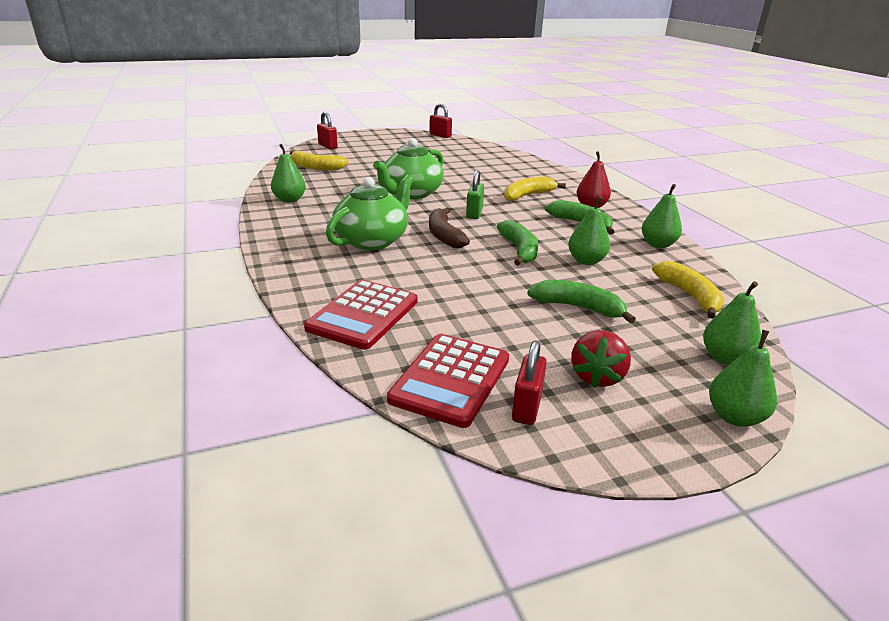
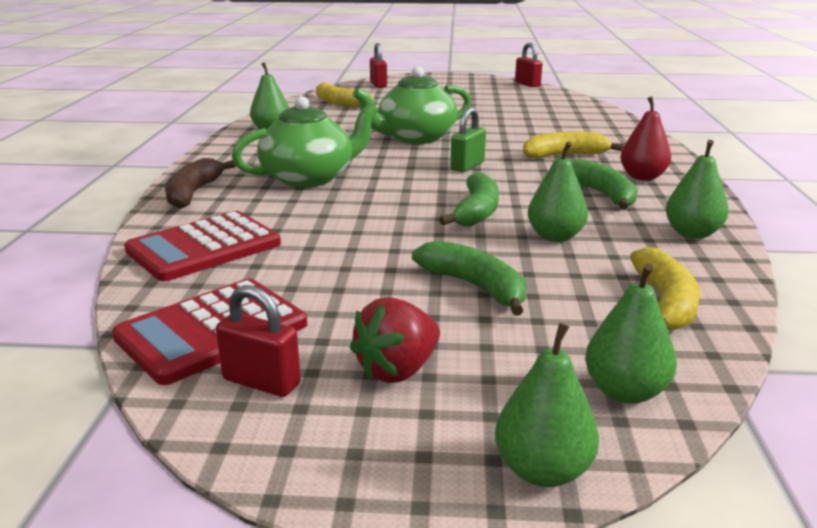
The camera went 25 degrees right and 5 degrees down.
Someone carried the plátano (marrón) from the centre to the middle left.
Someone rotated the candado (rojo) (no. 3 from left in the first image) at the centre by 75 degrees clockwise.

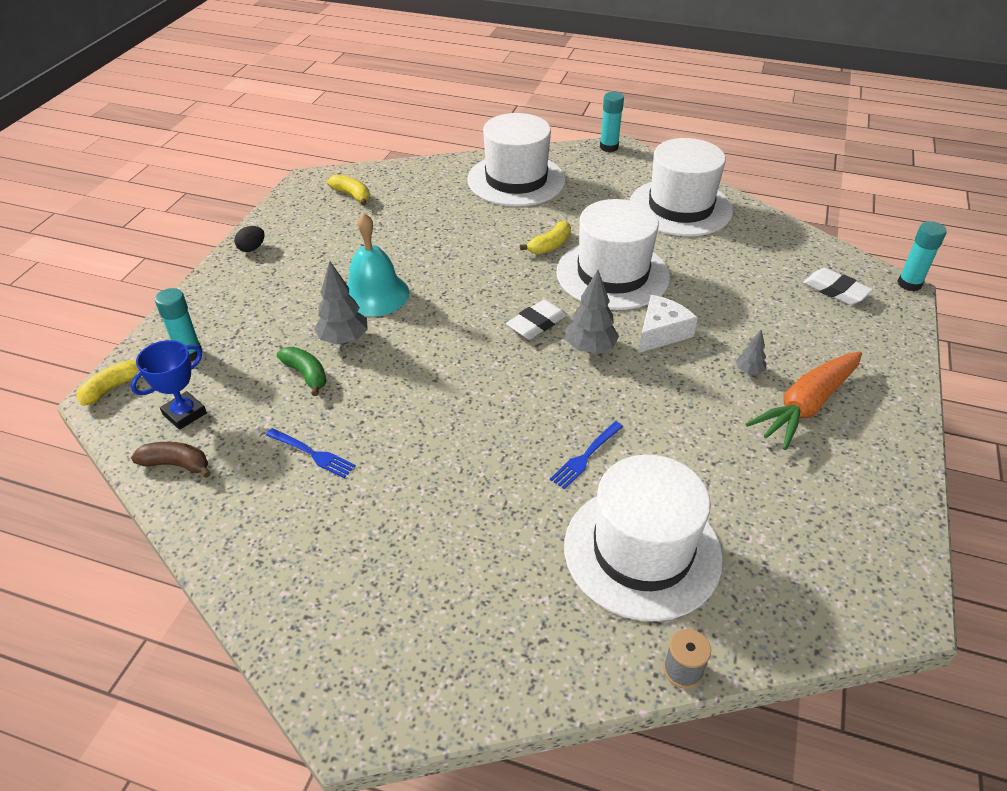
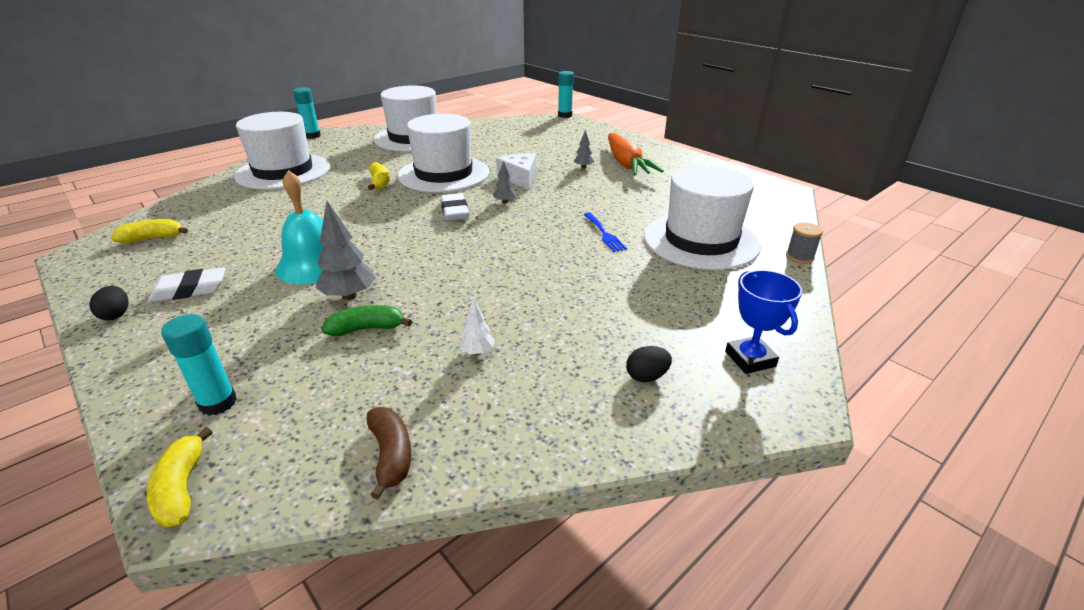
The camera went 60 degrees left and 10 degrees down.
Someone put down the huevo (negro) (no. 2 from left) at the centre.
Someone carried the trofeo (azul) from the middle left to the middle right.
Someone carried the goma de borrar (blanco) (no. 2 from left in the first image) from the middle right to the middle left.
Someone swapped the tenedor (azul) (no. 1 from left) at the middle left for the árbol (blanco) at the centre.
Someone rotated the plátano (marrón) at the middle left by 120 degrees clockwise.
Someone scaled the árbol (gris) (no. 2 from left) at the centre by 0.55.

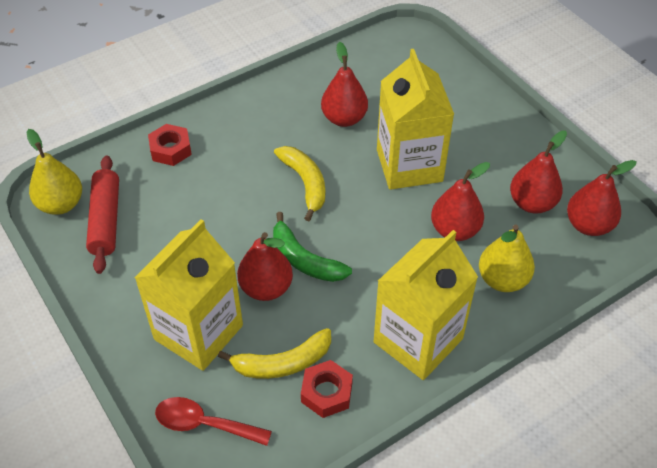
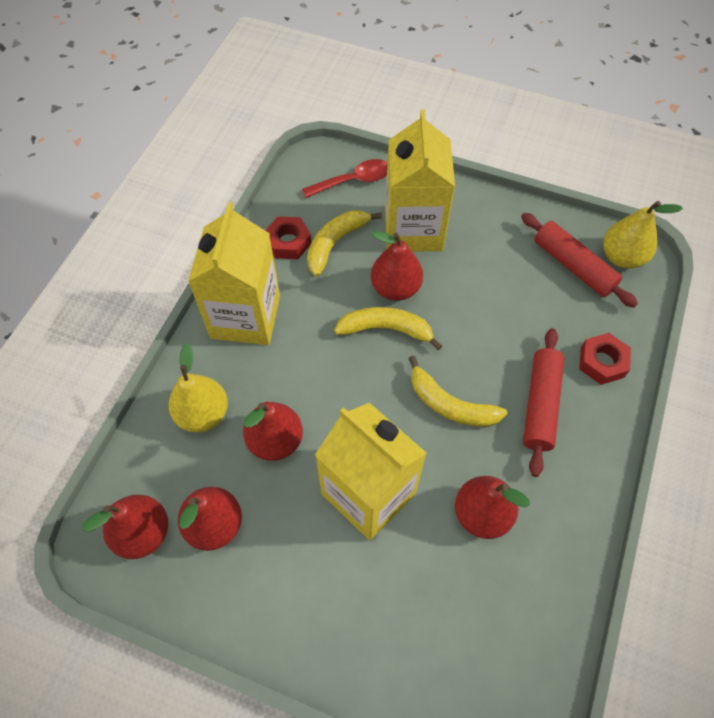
The camera went 145 degrees right and 10 degrees up.
Someone put down the rodillo (rojo) (no. 1 from left) at the middle right.
Someone repainted the plátano (verde) at the centre, which became the plátano (amarillo) (no. 2 from left) at the centre.

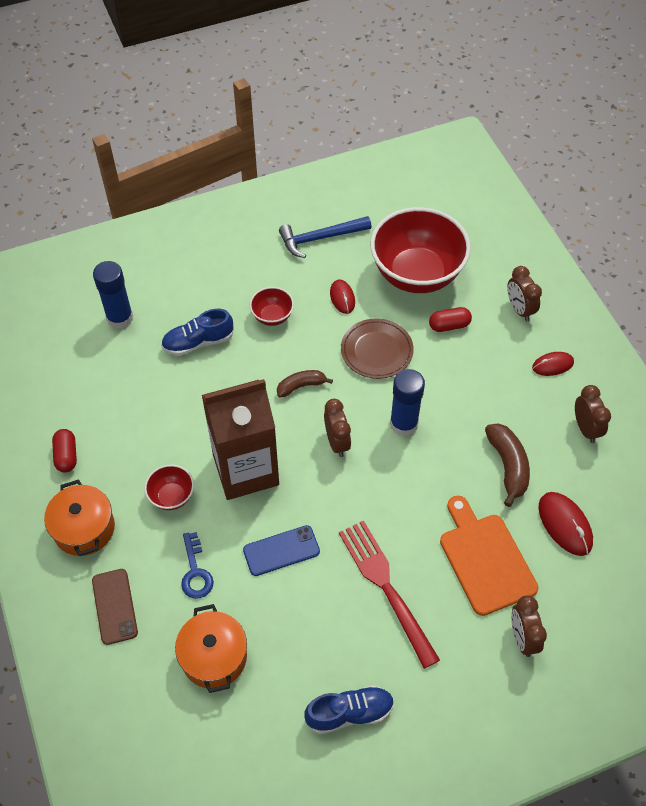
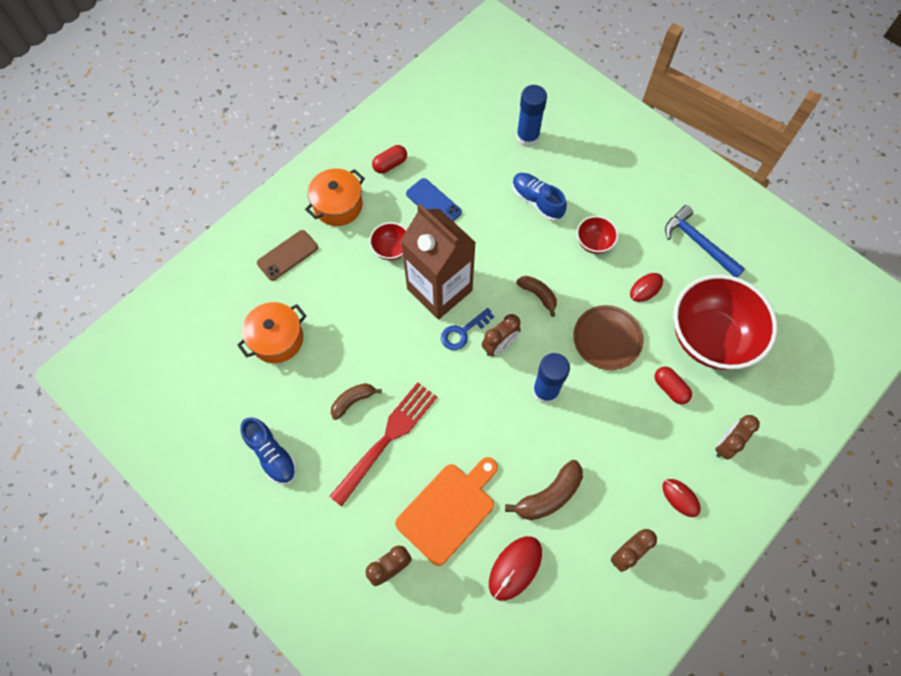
The camera went 65 degrees right and 10 degrees up.
Someone put down the plátano (marrón) (no. 1 from left) at the centre.
Someone carried the llave (azul) from the bottom left to the centre.
Someone carried the móvil (azul) from the bottom centre to the top centre.

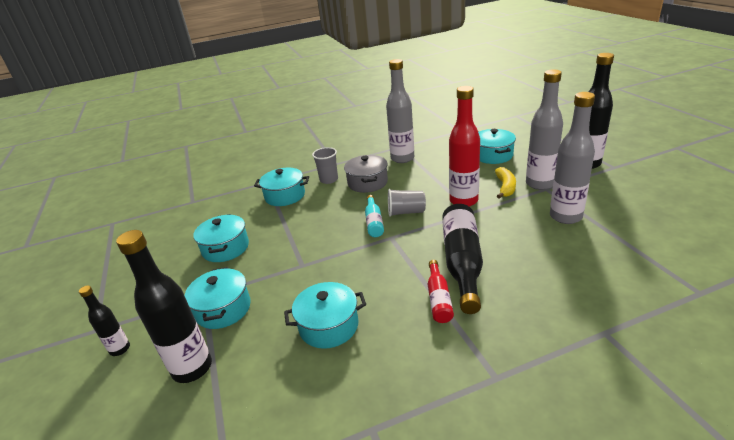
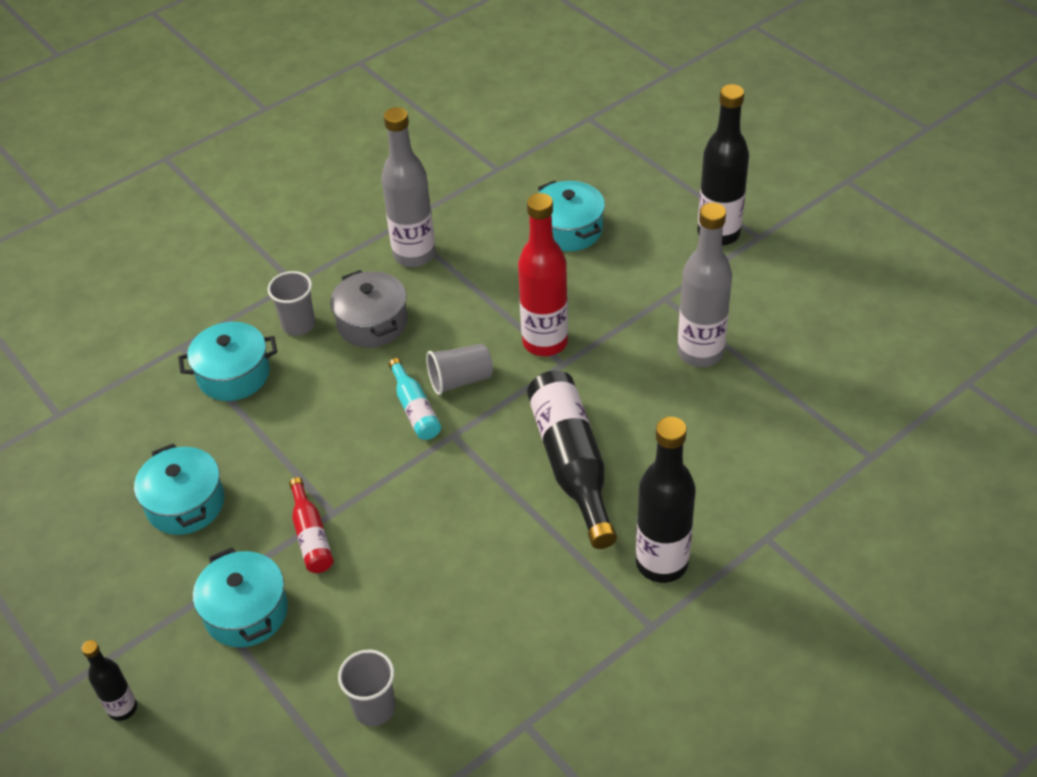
The camera went 20 degrees left and 15 degrees up.
Someone took away the olla (turquesa) (no. 4 from left) at the bottom centre.
Someone took away the plátano (amarillo) at the middle right.
Someone took away the botella (gris) (no. 2 from left) at the top right.
Someone put down the vaso (gris) (no. 2 from left) at the bottom centre.
Someone carried the botella (negro) (no. 2 from left in the first image) from the bottom left to the centre.
Someone carried the botella (rojo) (no. 1 from left) from the centre to the bottom left.

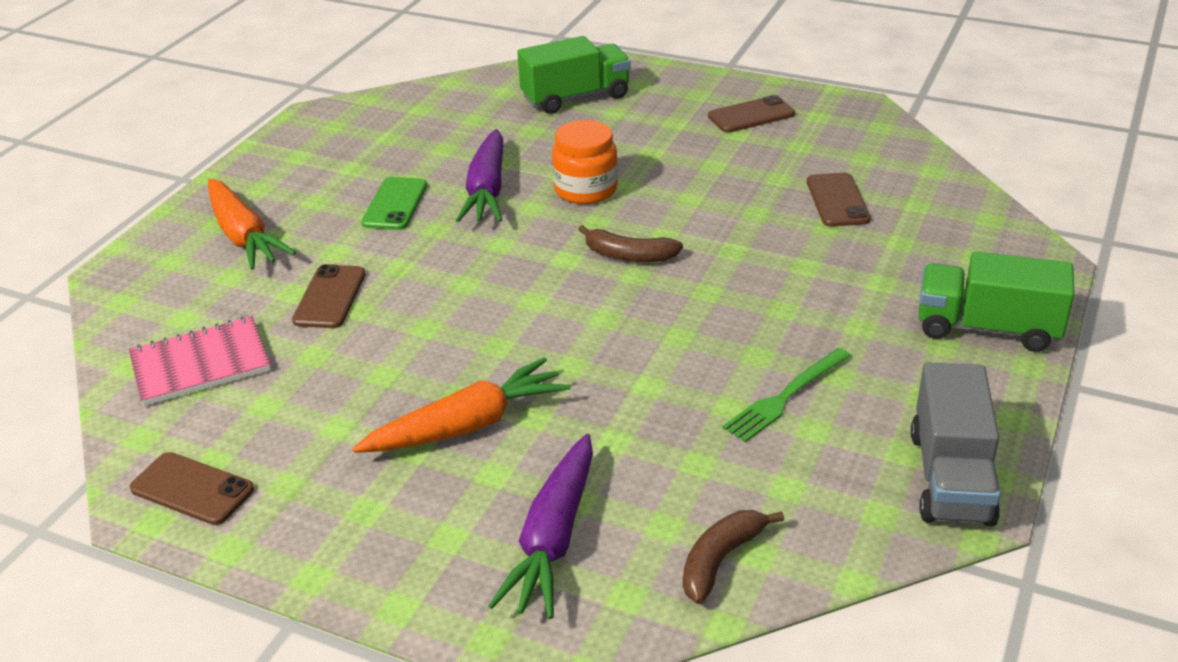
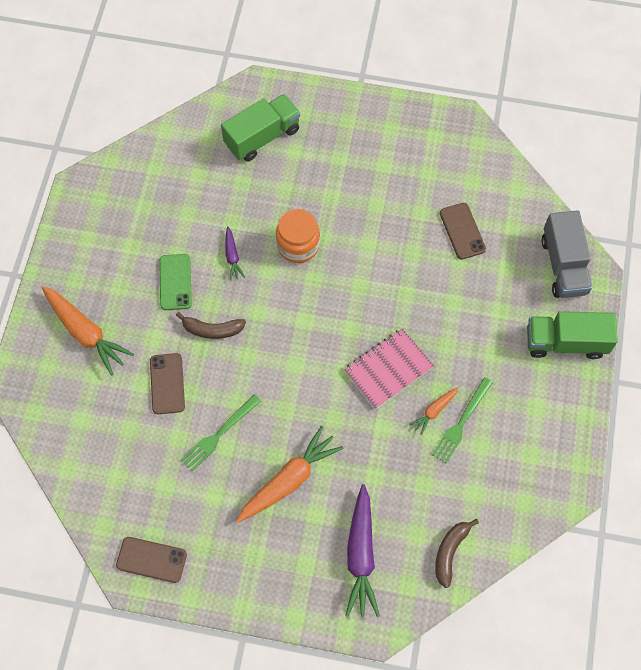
The camera went 15 degrees left and 30 degrees up.
Someone took away the móvil (marrón) (no. 3 from left) at the top centre.
Someone put down the tenedor (verde) (no. 1 from left) at the centre.
Someone put down the zanahoria (naranja) (no. 3 from left) at the middle right.
Someone carried the cuaderno (rosa) from the middle left to the centre.
Someone carried the plátano (marrón) (no. 1 from left) from the centre to the middle left.
Someone carried the camión (gris) from the bottom right to the middle right.
Someone scaled the zanahoria (morado) (no. 1 from left) at the top centre by 0.51.

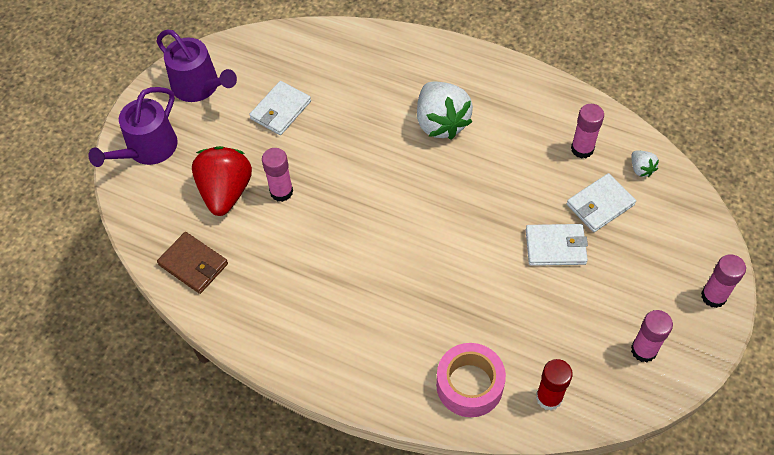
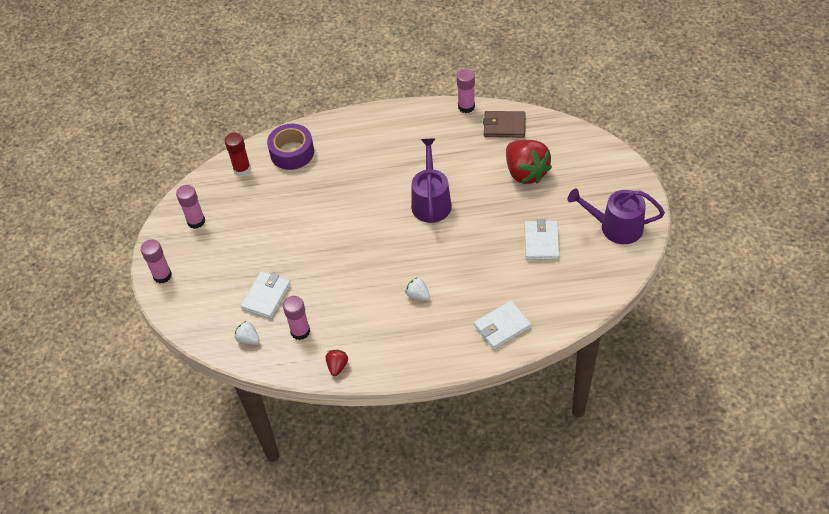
The camera went 150 degrees right and 5 degrees down.
Someone put down the fresa (rojo) (no. 1 from left) at the bottom centre.
Someone carried the regadera (morado) (no. 1 from left) from the top left to the centre.
Someone carried the barra de pegamento (rosa) (no. 1 from left in the first image) from the centre to the top centre.
Someone carried the cartera (blanco) (no. 2 from left) from the middle right to the centre.
Someone repainted the cinta adhesiva (rosa) at the bottom centre, which became the cinta adhesiva (morado) at the top centre.
Someone scaled the fresa (blanco) (no. 1 from left in the first image) at the top centre by 0.45.

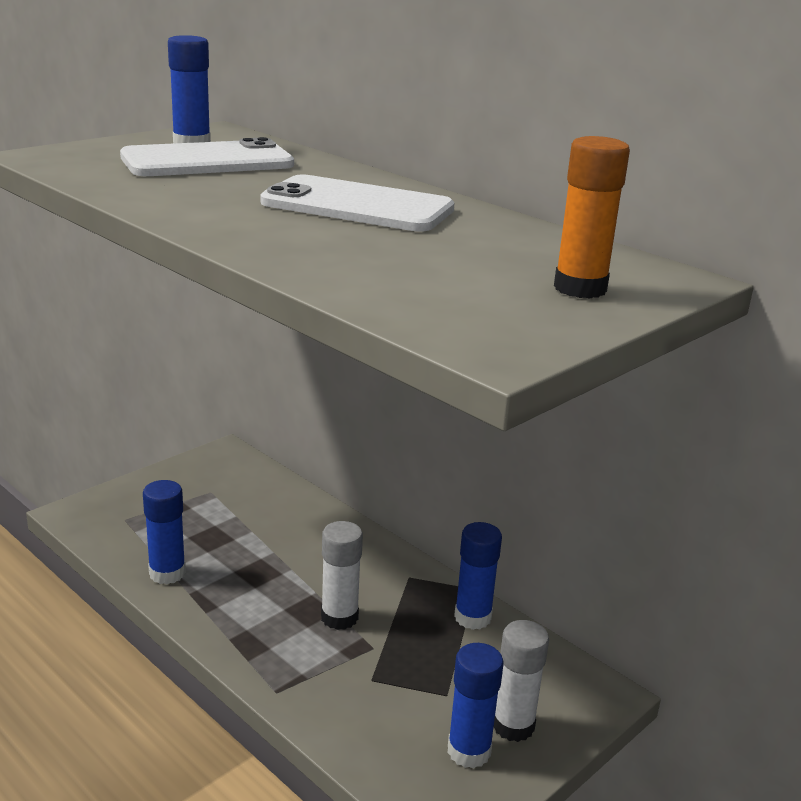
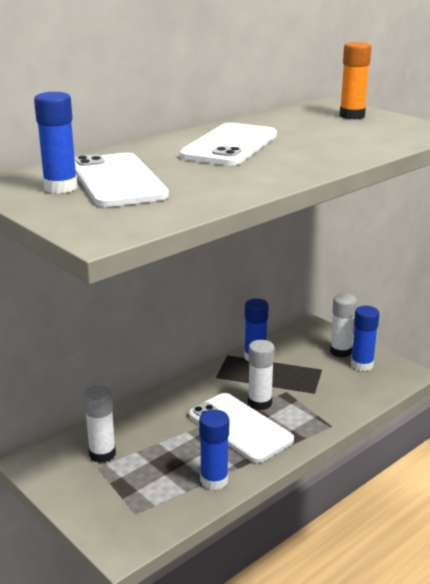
The camera went 85 degrees left and 0 degrees up.
Someone put down the barra de pegamento (blanco) (no. 1 from left) at the bottom left.
Someone put down the móvil (blanco) (no. 3 from left) at the bottom centre.

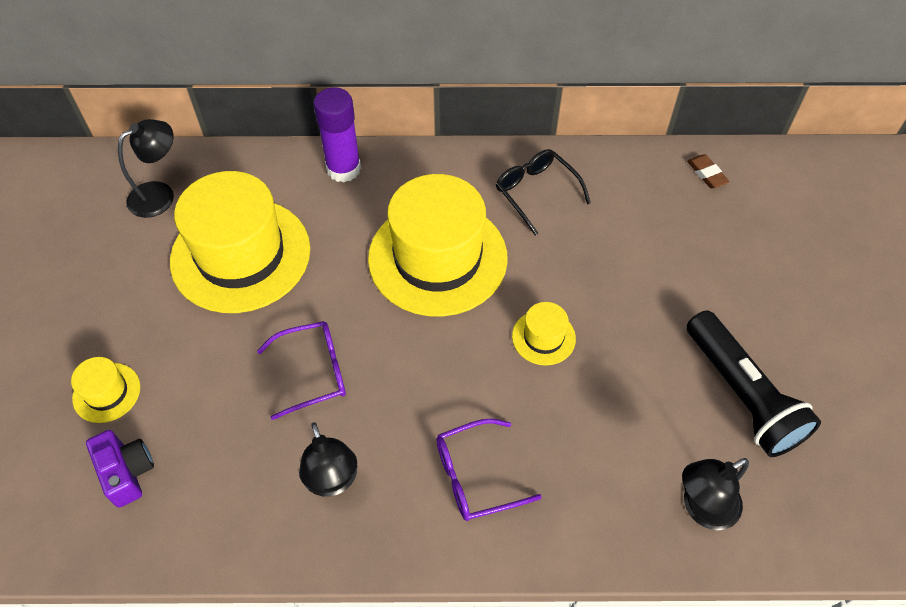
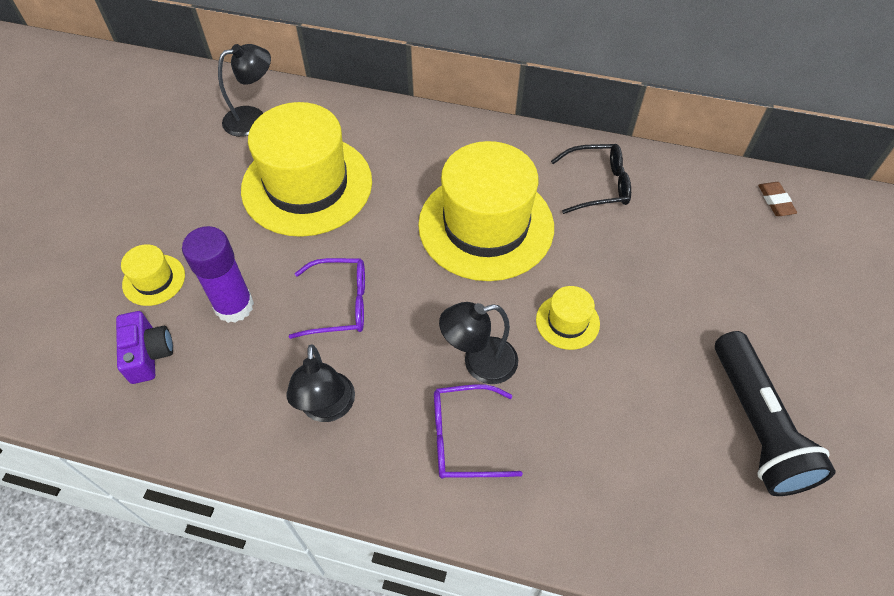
The camera went 15 degrees right and 0 degrees up.
Someone carried the barra de pegamento (morado) from the top centre to the middle left.
Someone carried the lámpara (negro) (no. 3 from left) from the bottom right to the centre.
Someone rotated the gafas (negro) at the top centre by 105 degrees clockwise.

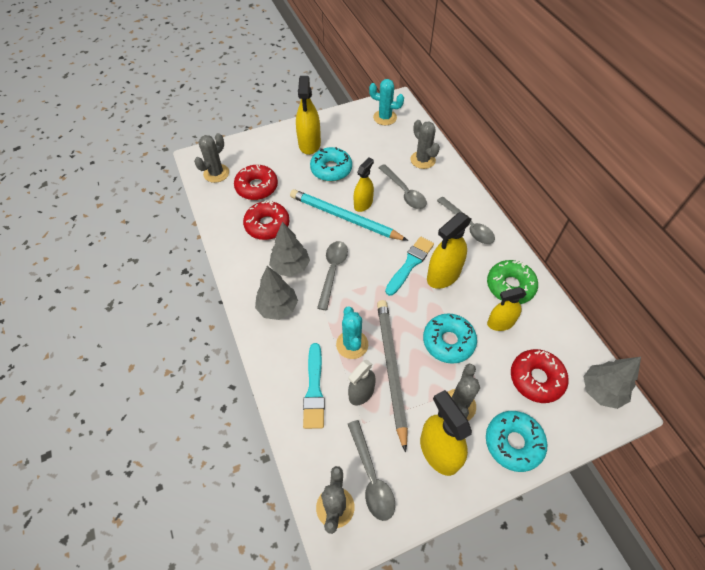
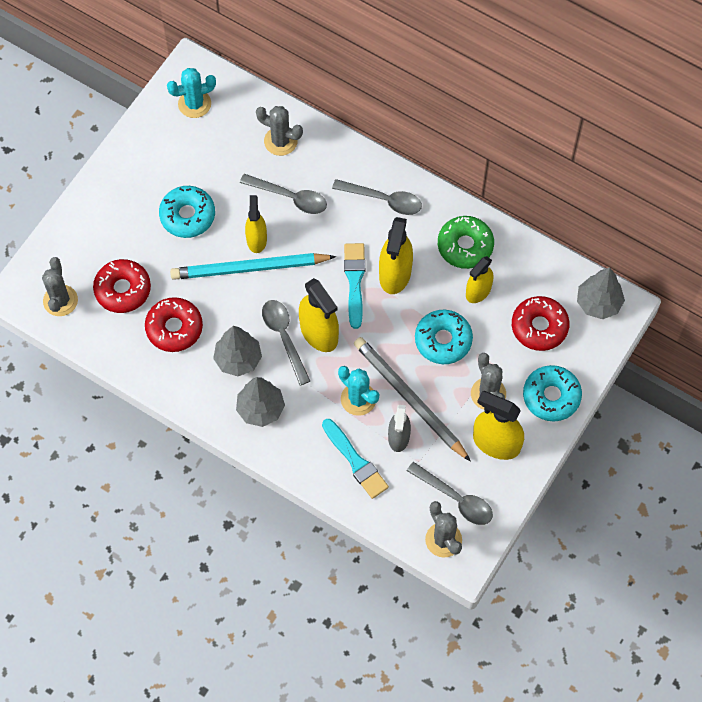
The camera went 35 degrees left and 10 degrees up.
Someone carried the pulverizador (amarillo) (no. 1 from left in the first image) from the top centre to the centre.

